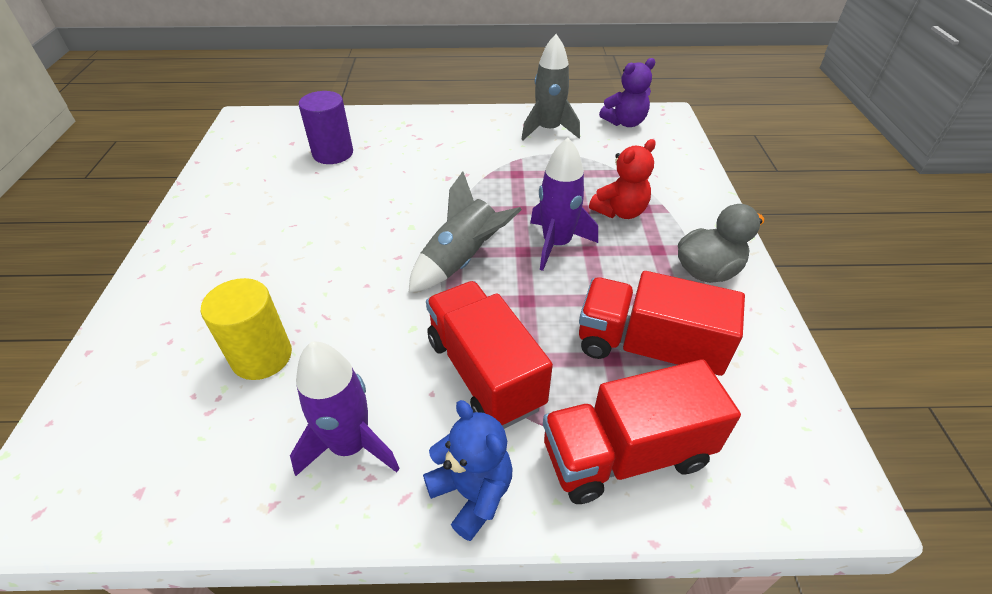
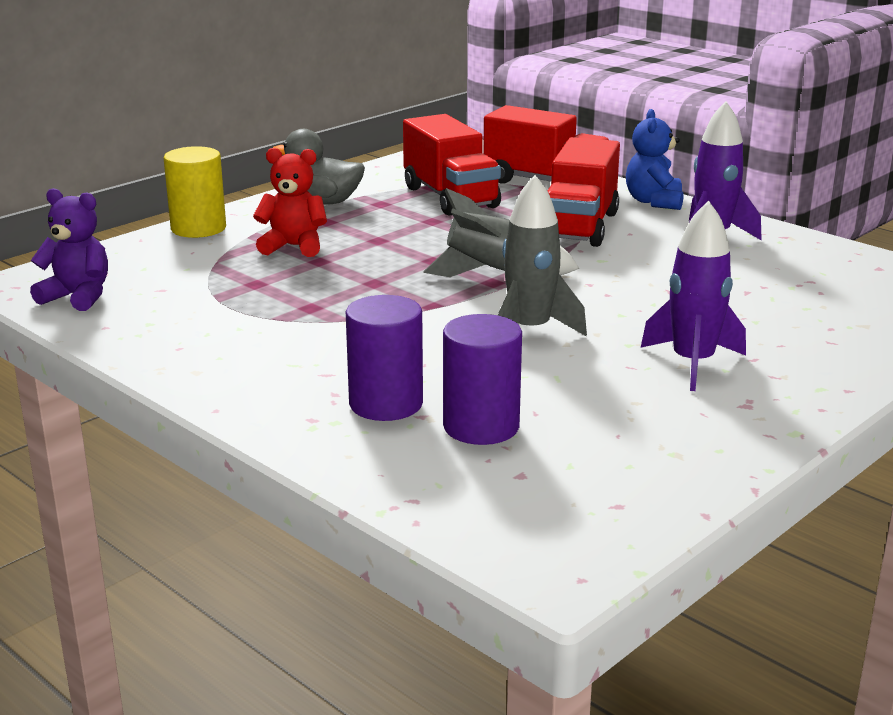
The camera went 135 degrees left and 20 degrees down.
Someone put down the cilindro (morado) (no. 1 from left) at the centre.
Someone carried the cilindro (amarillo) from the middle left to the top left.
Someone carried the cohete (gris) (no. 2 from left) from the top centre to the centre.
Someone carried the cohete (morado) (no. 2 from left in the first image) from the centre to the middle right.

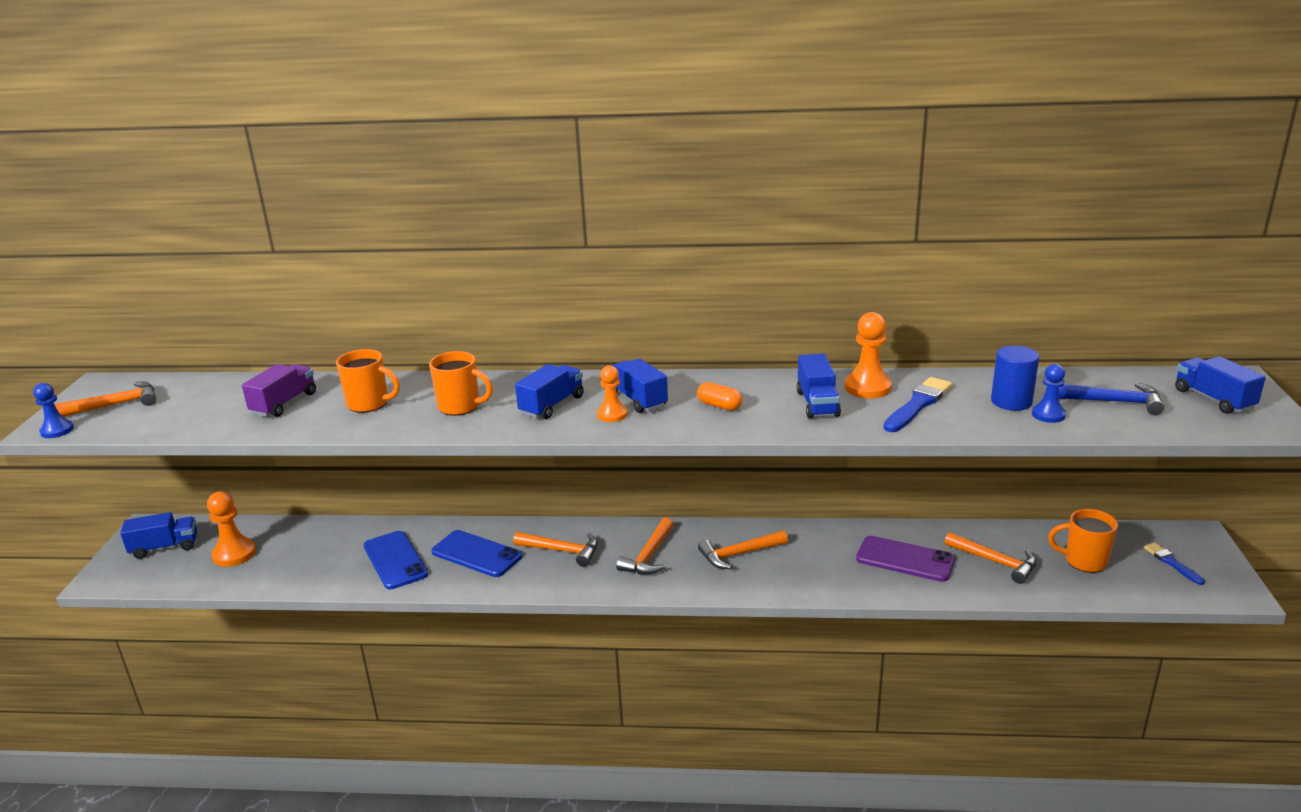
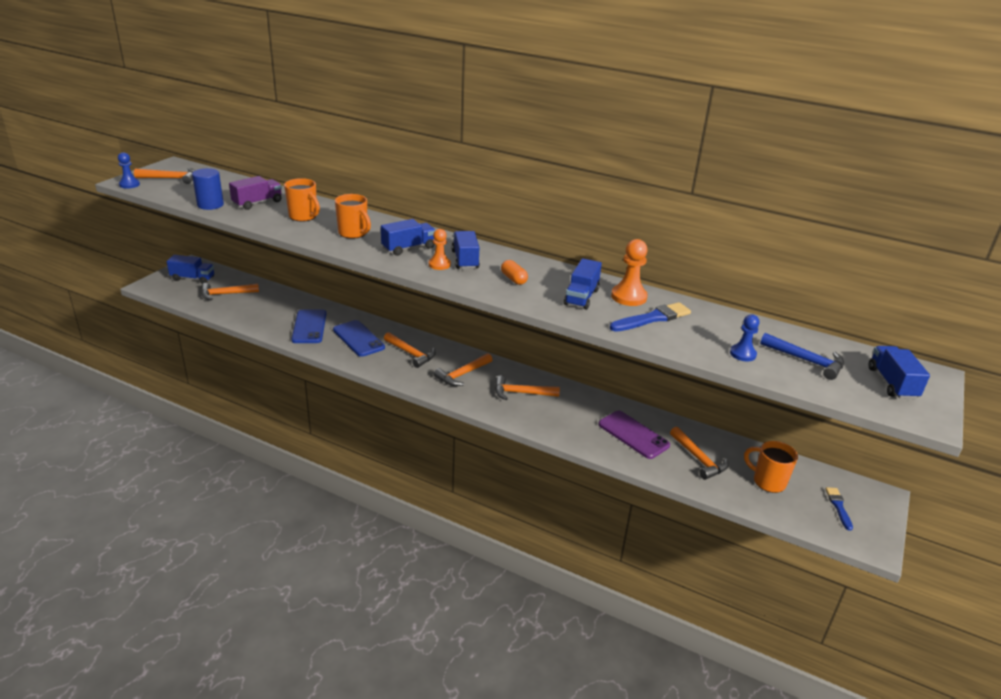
The camera went 20 degrees right and 5 degrees up.
Someone carried the cilindro (azul) from the middle right to the top left.
Someone swapped the peón (naranja) (no. 1 from left) at the middle left for the martillo (naranja) (no. 2 from left) at the middle left.

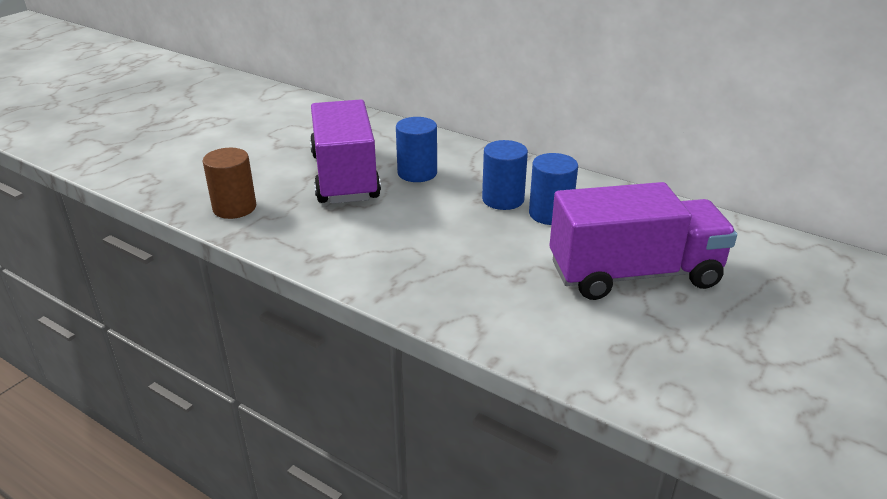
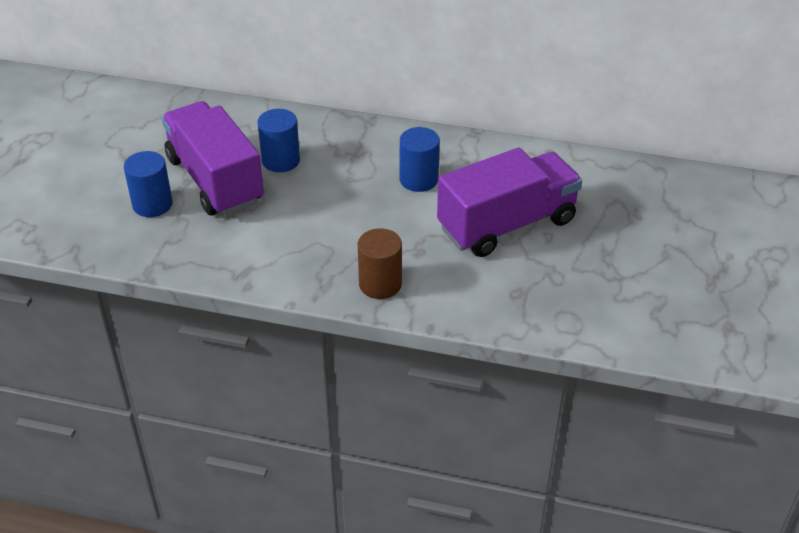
The camera went 20 degrees left and 10 degrees up.
Someone carried the cilindro (marrón) from the middle left to the centre.
Someone carried the cilindro (azul) (no. 2 from left in the first image) from the centre to the middle left.

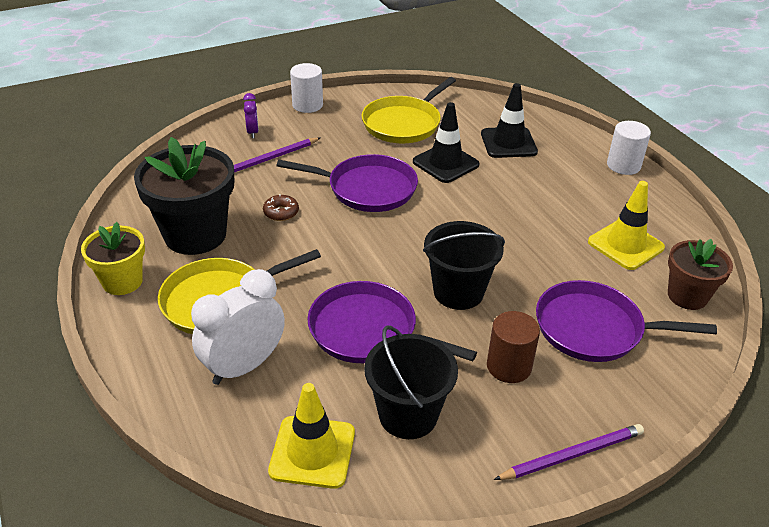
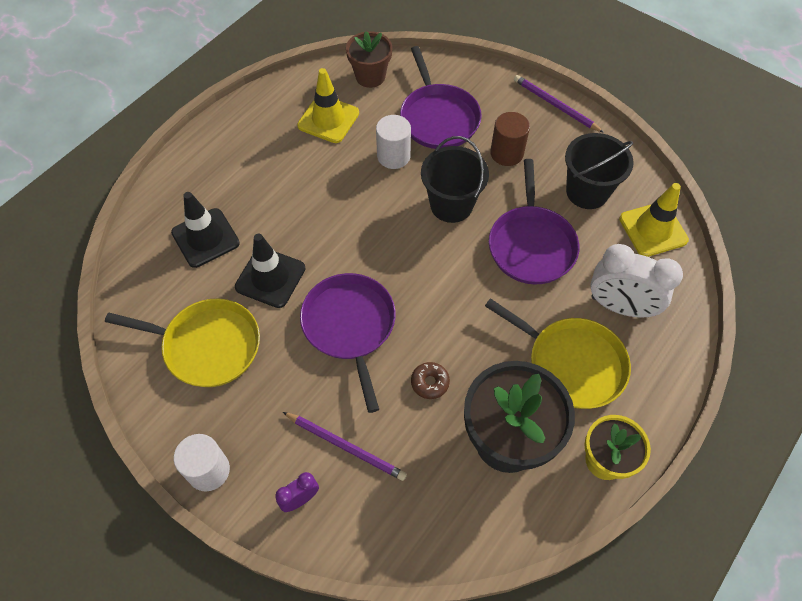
The camera went 115 degrees left and 20 degrees up.
Someone carried the cilindro (blanco) (no. 2 from left) from the top right to the top centre.

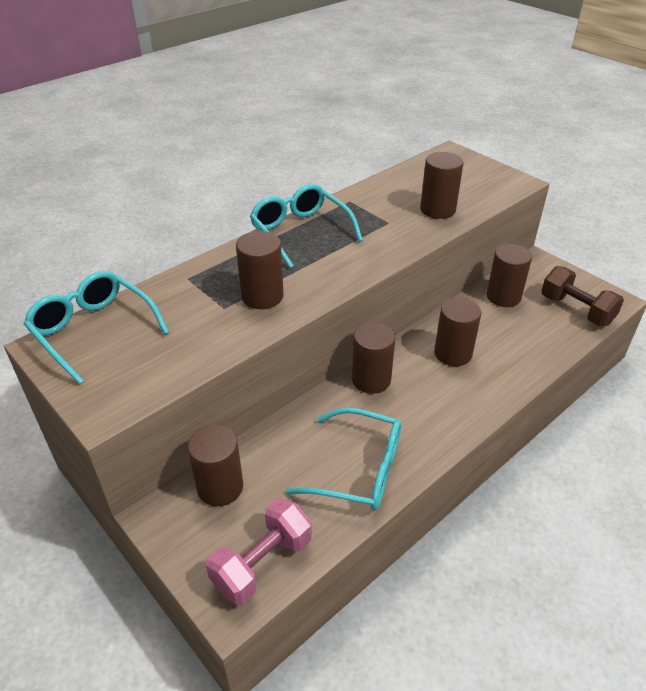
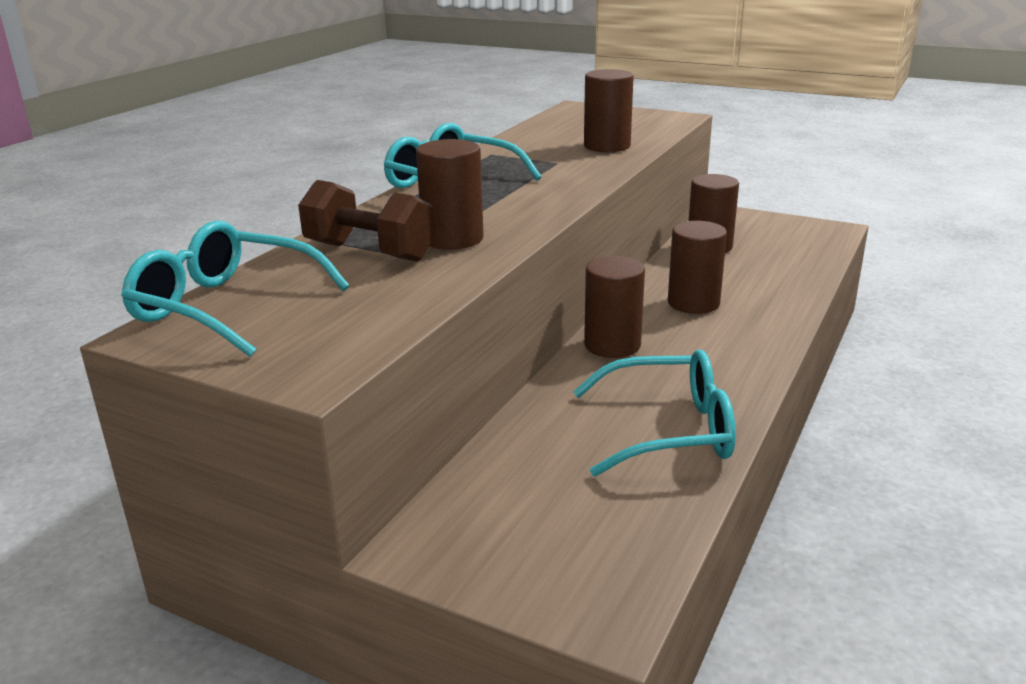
The camera went 20 degrees left and 15 degrees down.
Someone took away the cilindro (marrón) (no. 1 from left) at the bottom left.
Someone took away the mancuerna (rosa) at the bottom centre.
Someone carried the mancuerna (marrón) from the middle right to the top centre.

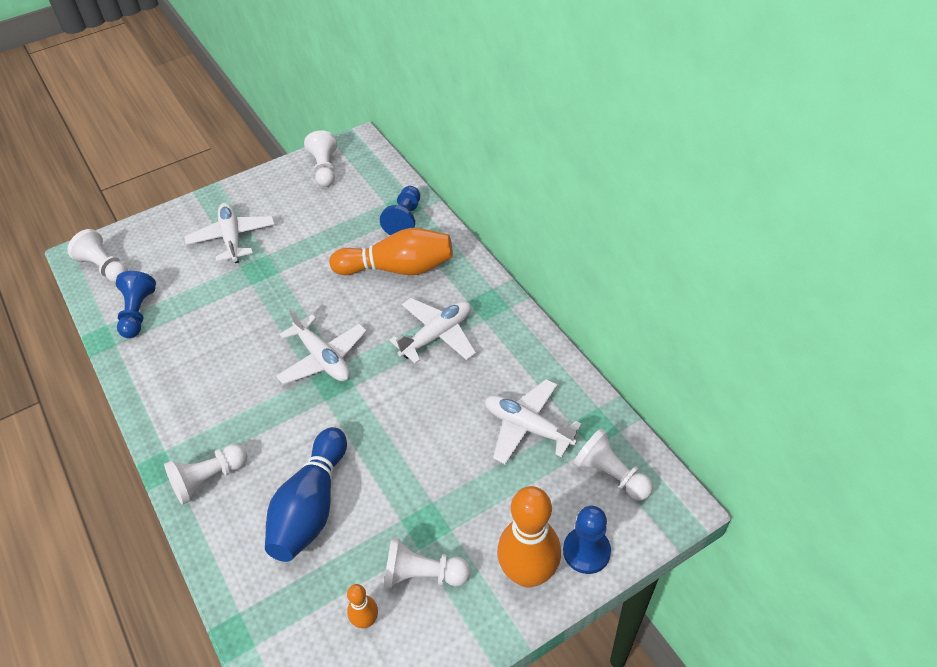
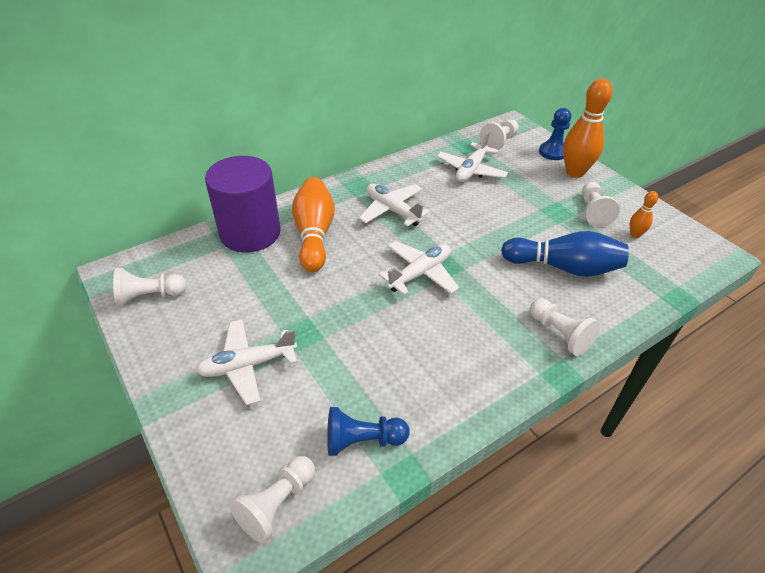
The camera went 95 degrees left and 5 degrees down.
Someone swapped the peón (azul) (no. 2 from left) at the top centre for the cilindro (morado) at the middle left.

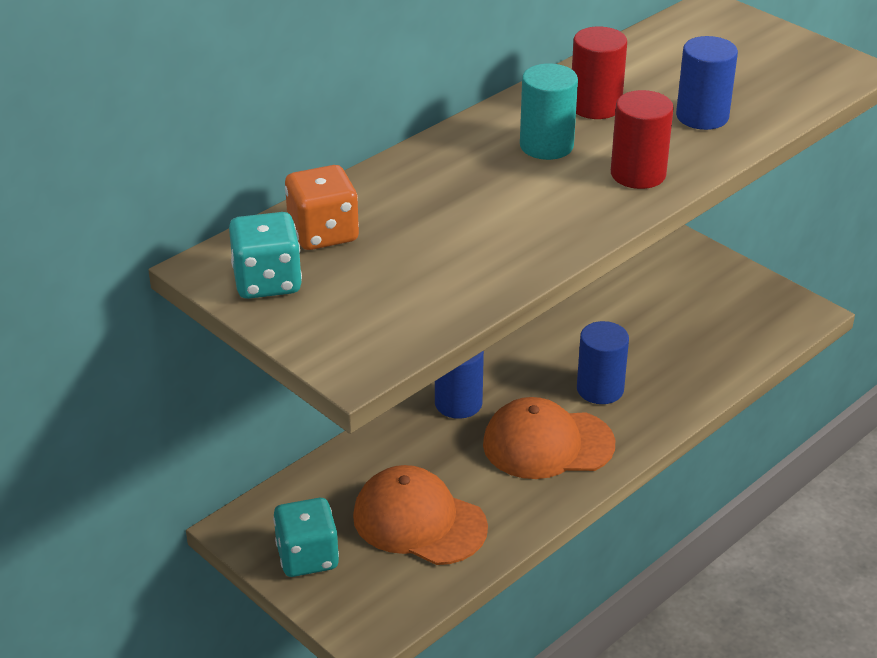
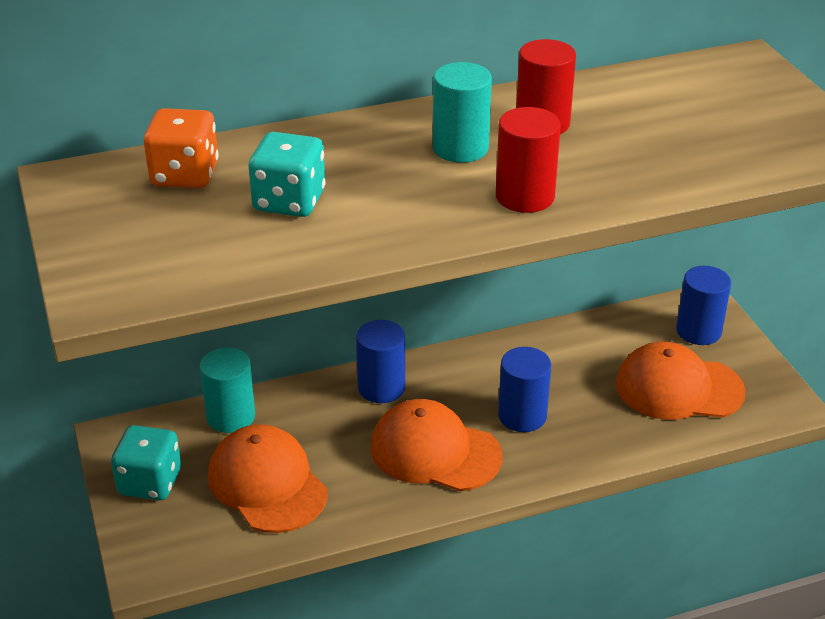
The camera went 25 degrees right and 0 degrees up.
Someone put down the cilindro (turquesa) (no. 1 from left) at the middle left.
Someone put down the gorra (naranja) (no. 3 from left) at the middle right.
Someone carried the dado (turquesa) (no. 1 from left in the first image) from the middle left to the top centre.
Someone carried the cilindro (azul) (no. 3 from left) from the top right to the middle right.

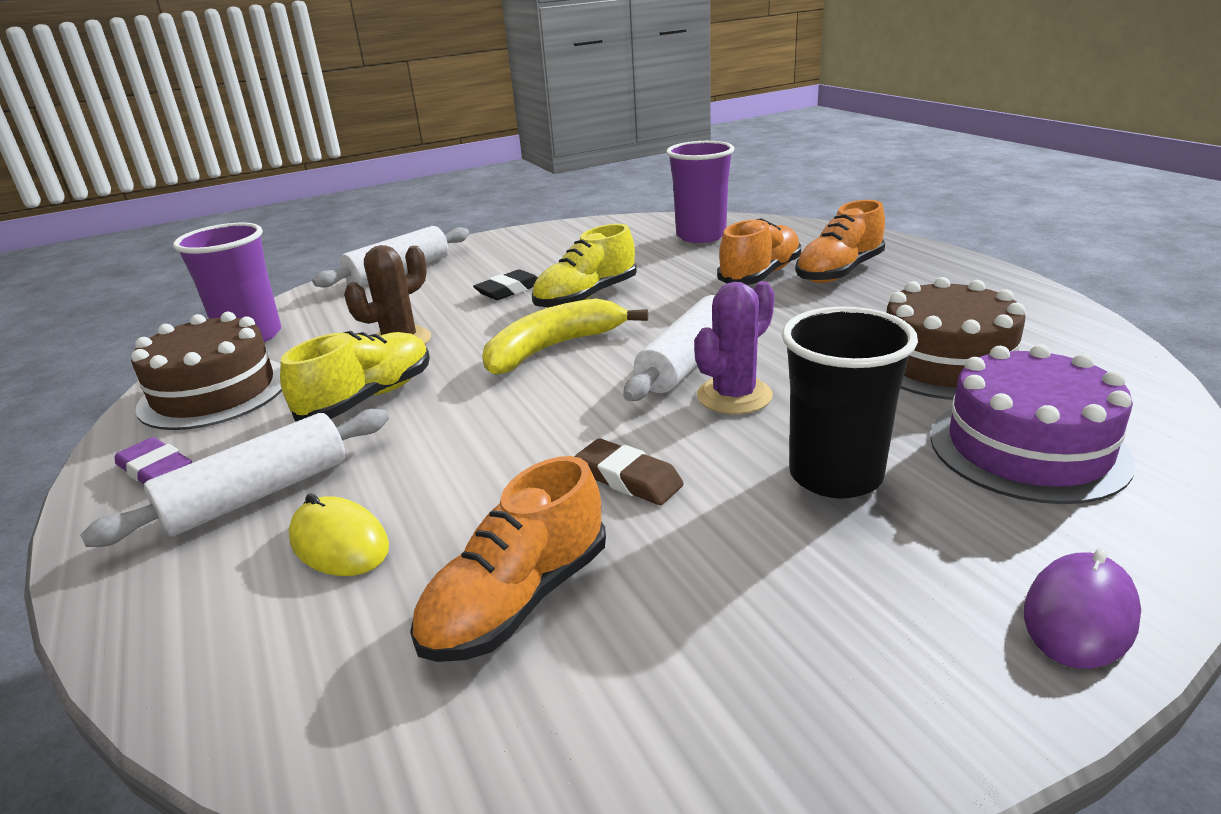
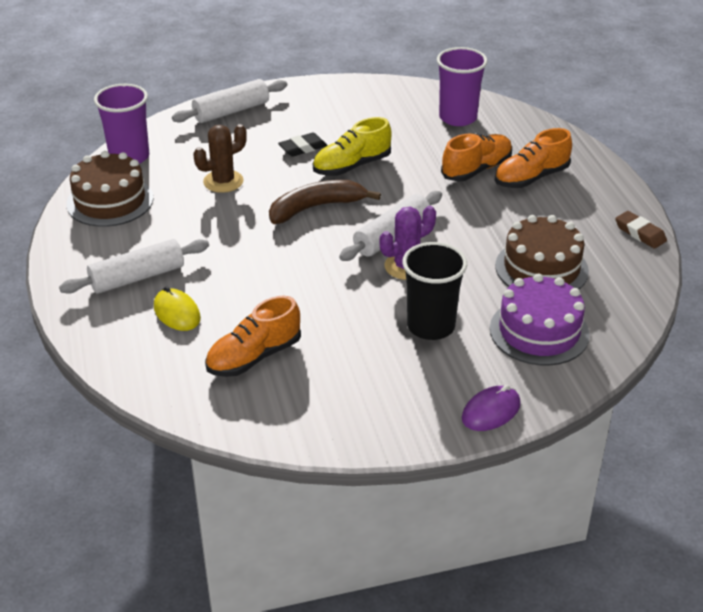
The camera went 10 degrees right and 10 degrees up.
Someone took away the goma de borrar (morado) at the middle left.
Someone took away the zapato (amarillo) (no. 1 from left) at the middle left.
Someone carried the goma de borrar (marrón) from the centre to the middle right.
Someone repainted the plátano (amarillo) at the centre, which became the plátano (marrón) at the top centre.

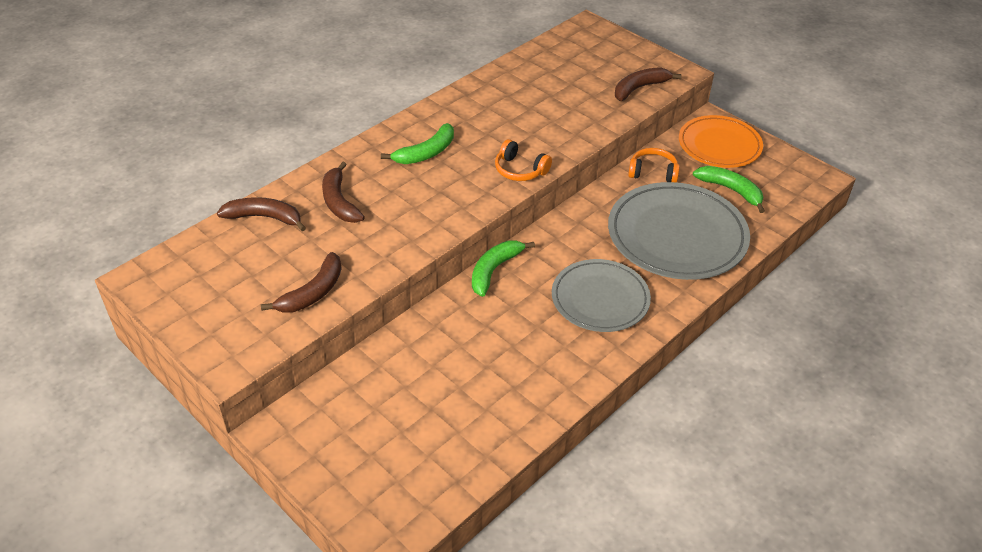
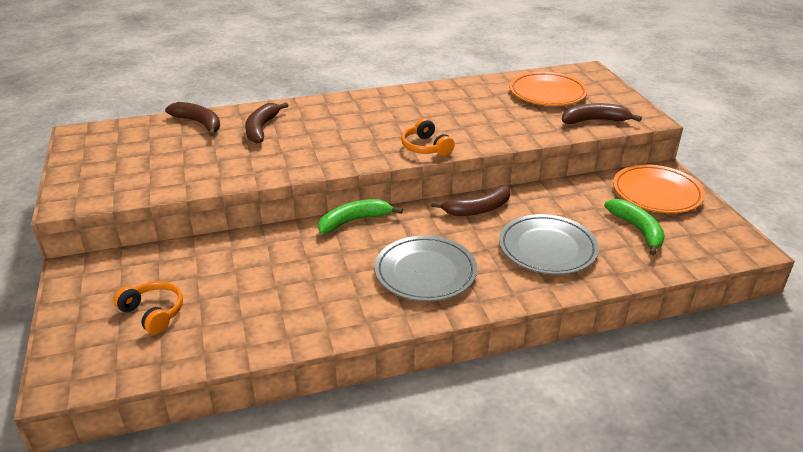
The camera went 30 degrees right and 10 degrees down.
Someone took away the plátano (verde) (no. 1 from left) at the top centre.
Someone put down the plato (naranja) (no. 1 from left) at the top right.
Someone carried the plátano (marrón) (no. 2 from left in the first image) from the middle left to the centre.
Someone carried the auriculares (naranja) (no. 2 from left in the first image) from the top centre to the bottom left.
Someone scaled the plato (gris) (no. 2 from left) at the middle right by 0.66.

